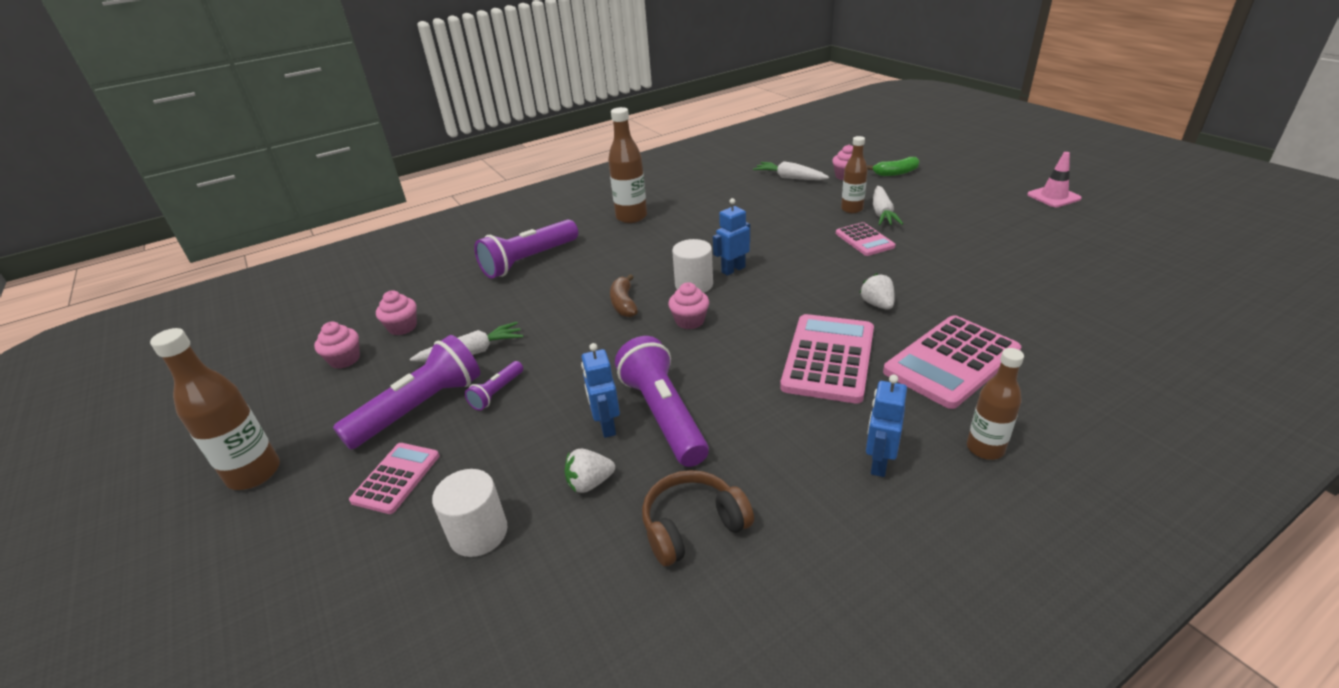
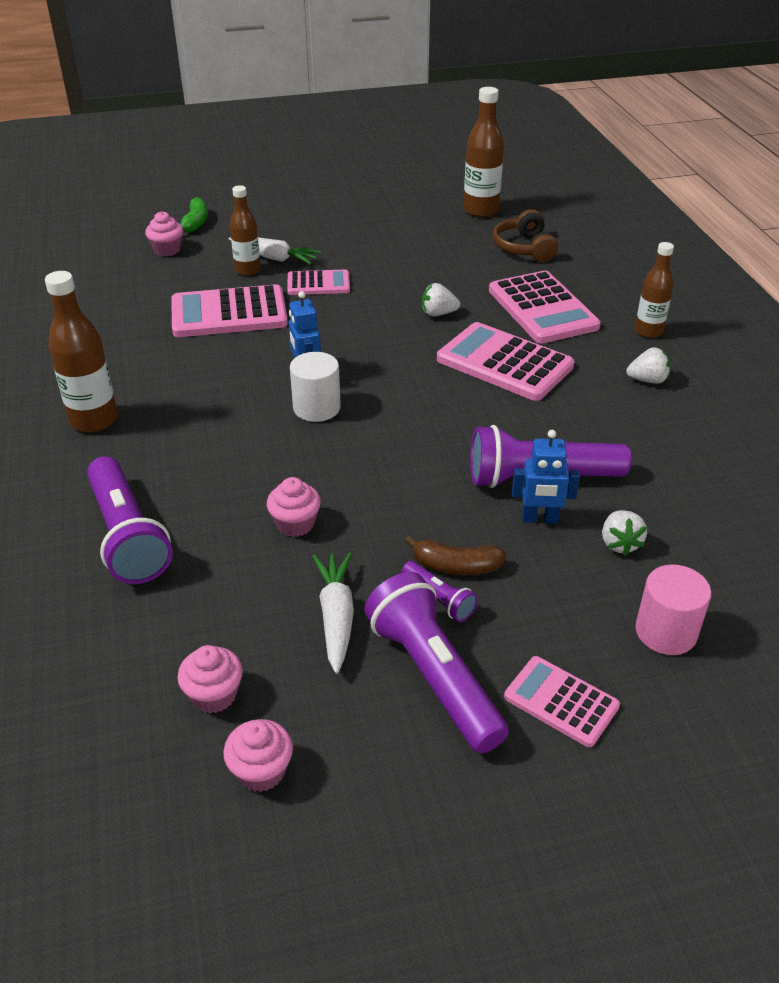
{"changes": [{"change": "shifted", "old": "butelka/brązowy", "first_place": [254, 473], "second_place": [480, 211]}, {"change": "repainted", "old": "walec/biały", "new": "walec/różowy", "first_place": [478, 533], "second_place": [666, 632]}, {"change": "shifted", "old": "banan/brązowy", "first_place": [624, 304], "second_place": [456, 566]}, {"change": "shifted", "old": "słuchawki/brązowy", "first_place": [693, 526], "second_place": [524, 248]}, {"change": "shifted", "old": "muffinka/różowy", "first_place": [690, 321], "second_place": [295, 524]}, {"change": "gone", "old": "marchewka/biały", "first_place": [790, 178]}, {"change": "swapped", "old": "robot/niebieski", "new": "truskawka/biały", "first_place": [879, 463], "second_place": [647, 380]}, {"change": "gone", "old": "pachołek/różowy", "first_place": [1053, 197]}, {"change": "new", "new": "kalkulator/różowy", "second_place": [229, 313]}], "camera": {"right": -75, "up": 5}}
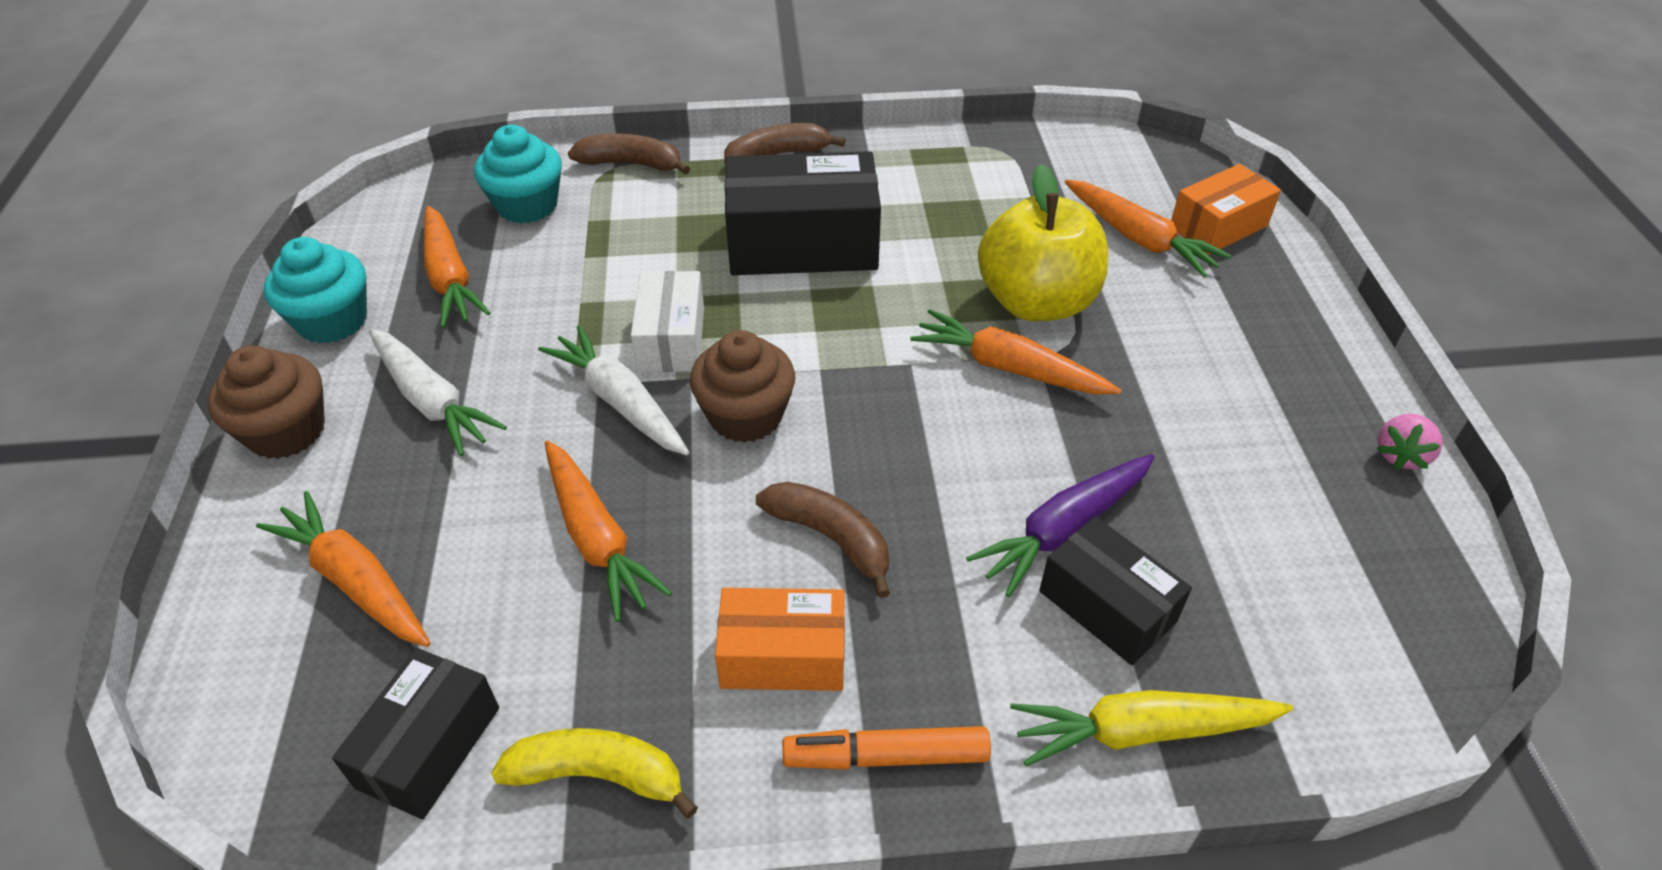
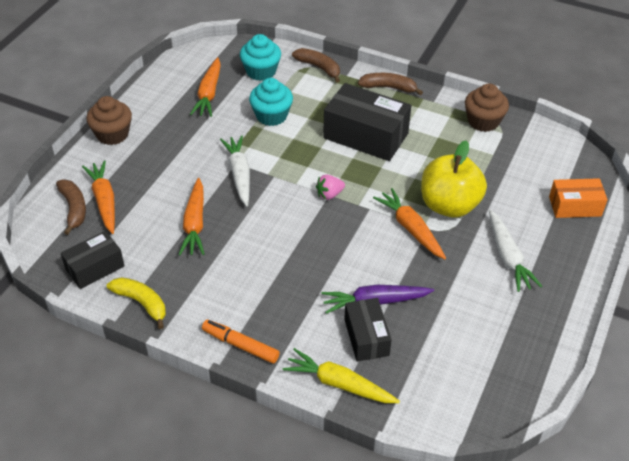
{"changes": [{"change": "shifted", "old": "muffinka/turkusowy", "first_place": [332, 321], "second_place": [271, 116]}, {"change": "shifted", "old": "marchewka/biały", "first_place": [432, 401], "second_place": [508, 257]}, {"change": "gone", "old": "pudełko/biały", "first_place": [671, 339]}, {"change": "shifted", "old": "muffinka/brązowy", "first_place": [745, 416], "second_place": [483, 121]}, {"change": "gone", "old": "pudełko/pomarańczowy", "first_place": [783, 655]}, {"change": "shifted", "old": "banan/brązowy", "first_place": [831, 538], "second_place": [74, 209]}, {"change": "gone", "old": "marchewka/pomarańczowy", "first_place": [1139, 239]}, {"change": "shifted", "old": "truskawka/różowy", "first_place": [1400, 455], "second_place": [329, 194]}], "camera": {"right": 30, "up": 0}}
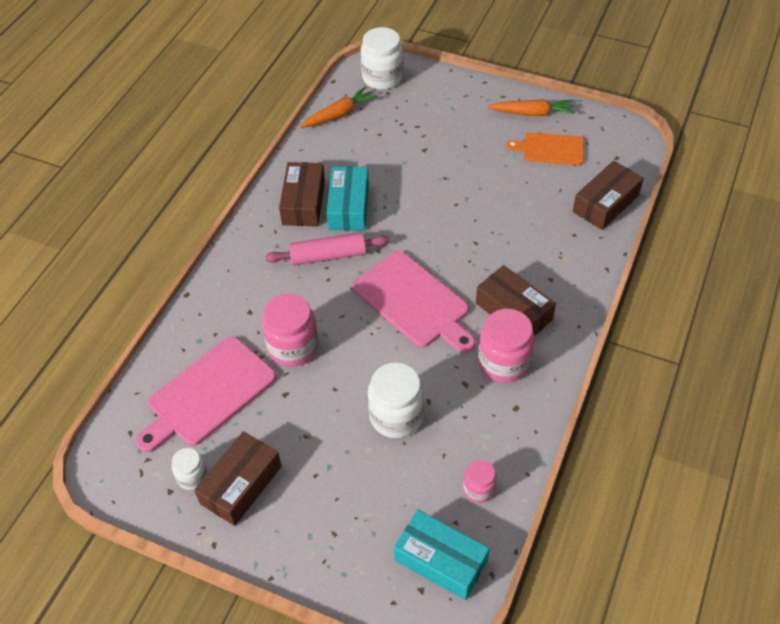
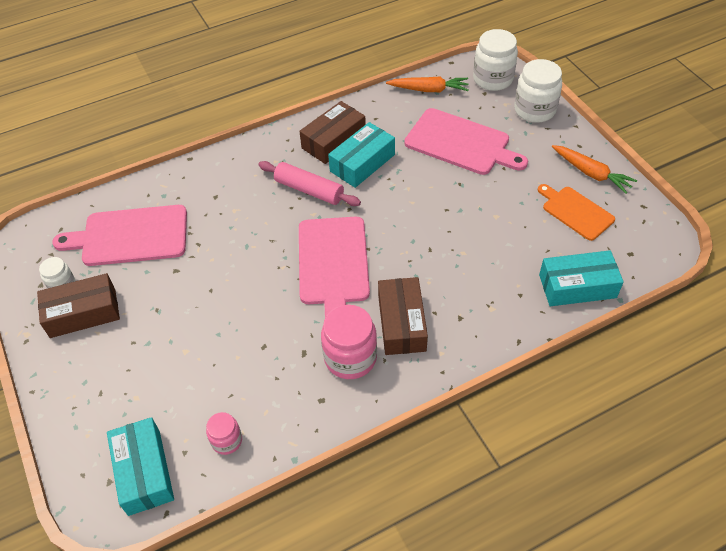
{"changes": [{"change": "gone", "old": "słoik/różowy", "first_place": [293, 347]}, {"change": "shifted", "old": "słoik/biały", "first_place": [396, 416], "second_place": [534, 110]}, {"change": "repainted", "old": "pudełko/brązowy", "new": "pudełko/turkusowy", "first_place": [606, 203], "second_place": [577, 286]}, {"change": "new", "new": "deska do krojenia/różowy", "second_place": [460, 143]}], "camera": {"right": 40, "up": 0}}
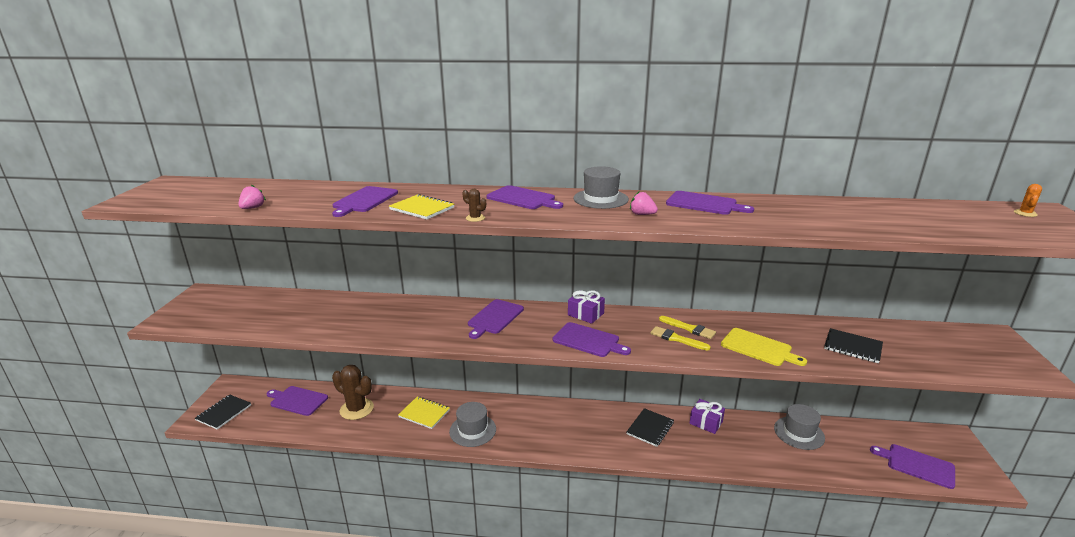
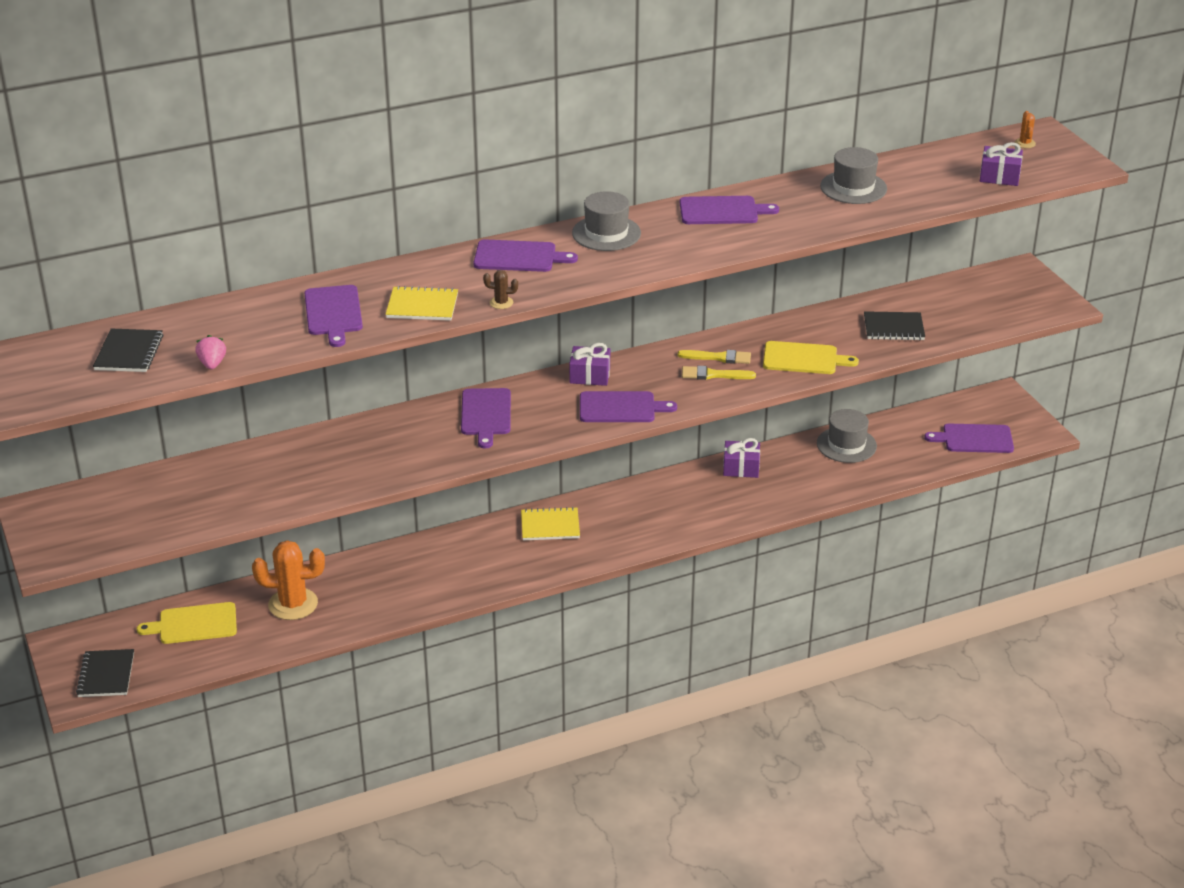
{"changes": [{"change": "repainted", "old": "deska do krojenia/fioletowy", "new": "deska do krojenia/żółty", "first_place": [297, 400], "second_place": [194, 624]}, {"change": "repainted", "old": "kaktus/brązowy", "new": "kaktus/pomarańczowy", "first_place": [356, 409], "second_place": [293, 604]}, {"change": "shifted", "old": "zeszyt/żółty", "first_place": [424, 413], "second_place": [550, 526]}, {"change": "shifted", "old": "kapelusz/szary", "first_place": [472, 430], "second_place": [853, 187]}, {"change": "shifted", "old": "zeszyt/czarny", "first_place": [650, 428], "second_place": [129, 353]}, {"change": "gone", "old": "truskawka/różowy", "first_place": [642, 214]}, {"change": "new", "new": "prezent/fioletowy", "second_place": [999, 176]}], "camera": {"right": -30, "up": 10}}
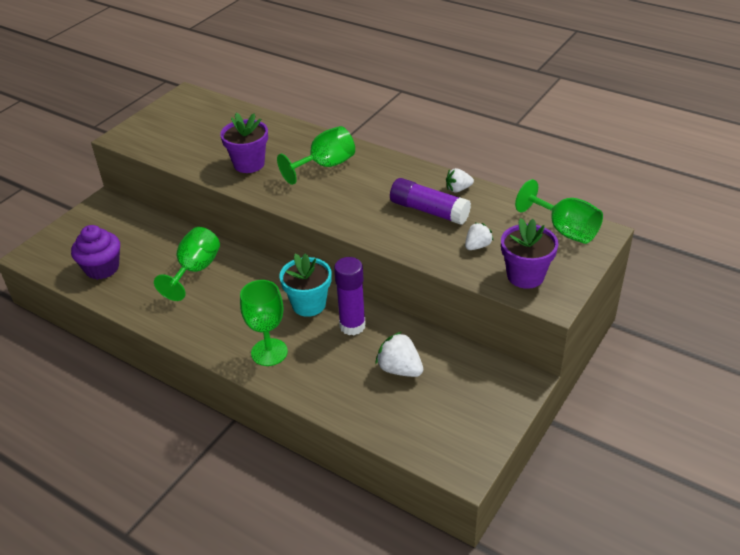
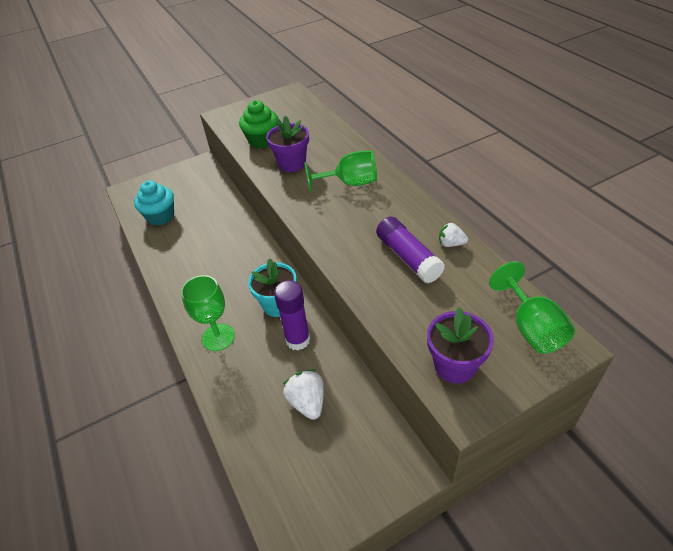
{"changes": [{"change": "repainted", "old": "muffinka/fioletowy", "new": "muffinka/turkusowy", "first_place": [102, 268], "second_place": [160, 216]}, {"change": "gone", "old": "kielich/zielony", "first_place": [195, 270]}, {"change": "gone", "old": "truskawka/biały", "first_place": [477, 246]}, {"change": "new", "new": "muffinka/zielony", "second_place": [262, 140]}], "camera": {"right": 30, "up": 5}}
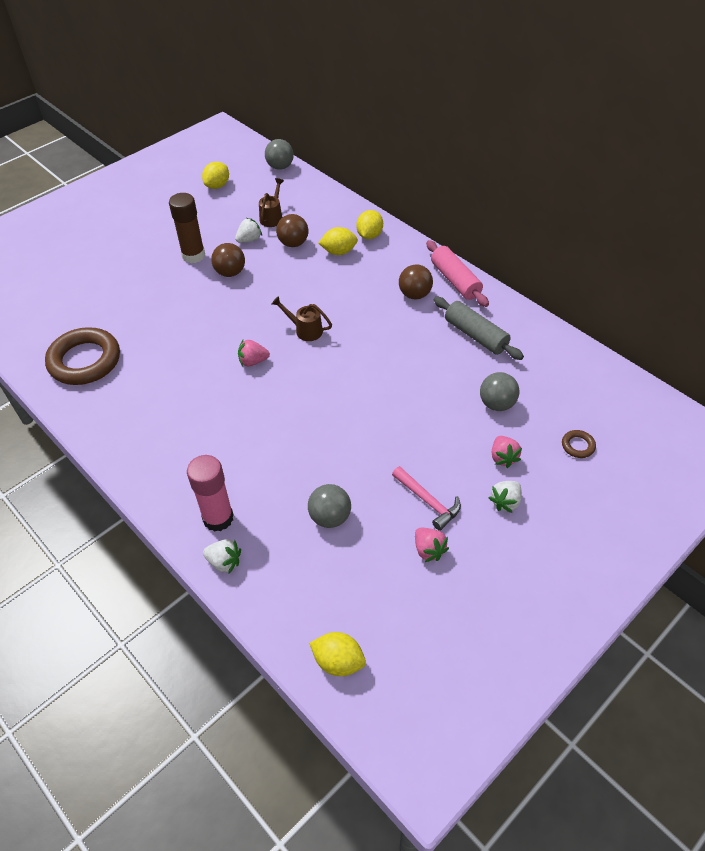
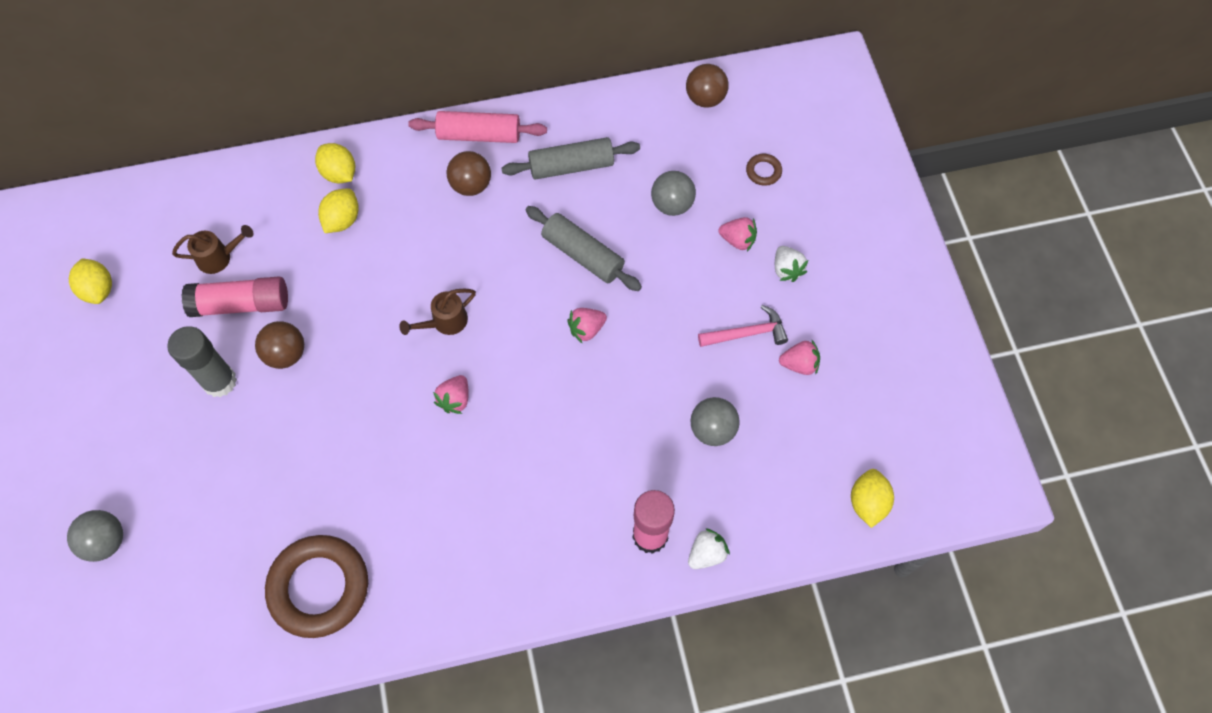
{"changes": [{"change": "repainted", "old": "klej w sztyfcie/brązowy", "new": "klej w sztyfcie/szary", "first_place": [193, 255], "second_place": [220, 381]}, {"change": "swapped", "old": "truskawka/biały", "new": "klej w sztyfcie/różowy", "first_place": [249, 240], "second_place": [241, 304]}, {"change": "rotated", "old": "konewka/brązowy", "first_place": [272, 217], "second_place": [219, 257], "degrees": 120}, {"change": "shifted", "old": "piłka/szary", "first_place": [280, 167], "second_place": [106, 541]}, {"change": "shifted", "old": "piłka/brązowy", "first_place": [293, 243], "second_place": [705, 98]}, {"change": "rotated", "old": "cytryna/żółty", "first_place": [338, 661], "second_place": [867, 502], "degrees": -45}, {"change": "new", "new": "wałek do ciasta/szary", "second_place": [583, 254]}, {"change": "new", "new": "truskawka/różowy", "second_place": [586, 329]}], "camera": {"right": -60, "up": 15}}
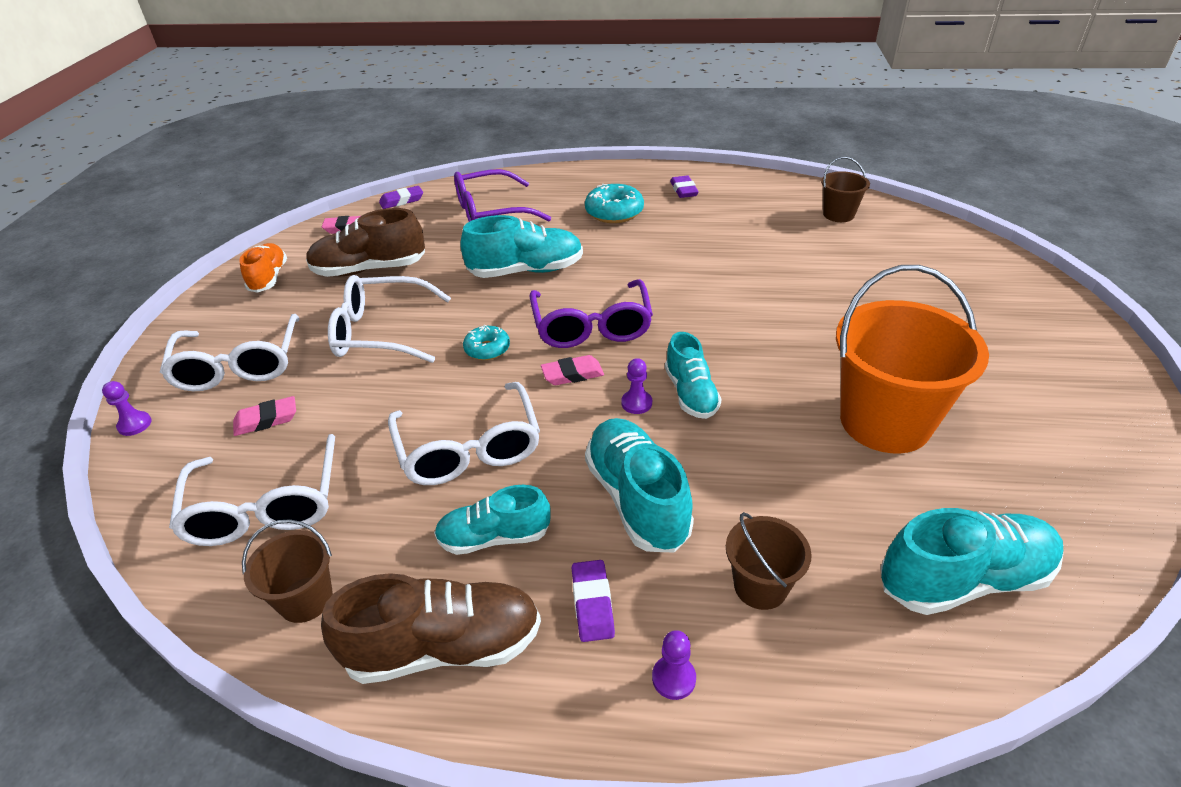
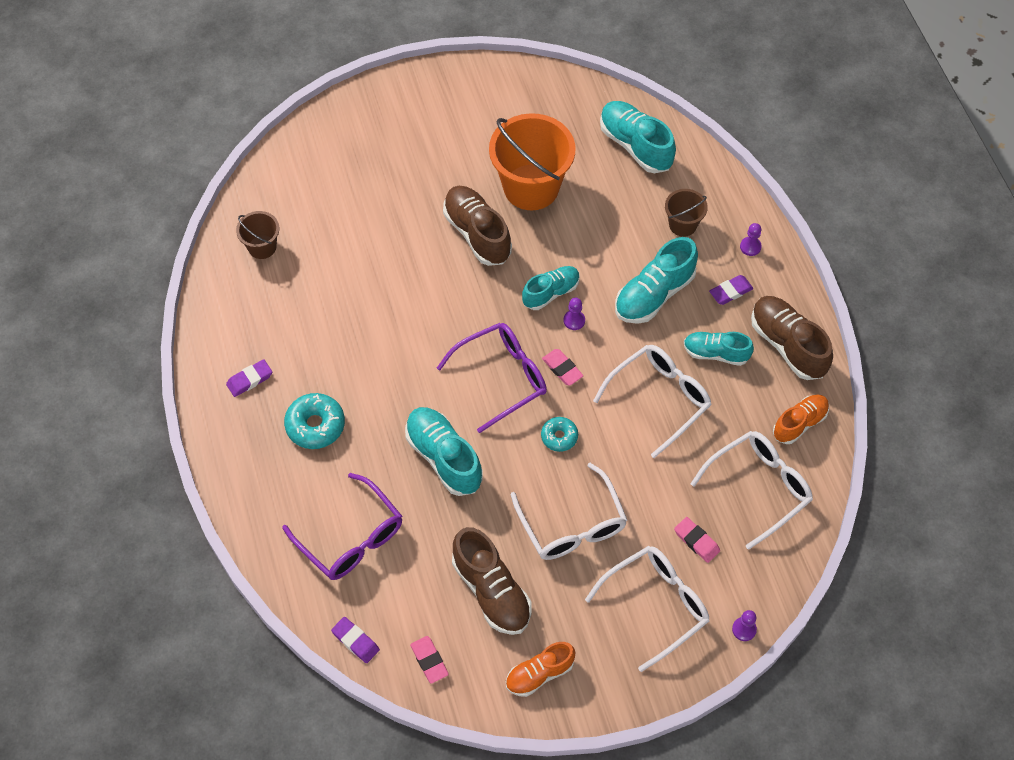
{"changes": [{"change": "swapped", "old": "wiadro/brązowy", "new": "but/pomarańczowy", "first_place": [306, 599], "second_place": [799, 423]}, {"change": "rotated", "old": "but/turkusowy", "first_place": [494, 537], "second_place": [716, 353], "degrees": 135}, {"change": "new", "new": "but/brązowy", "second_place": [477, 233]}], "camera": {"right": -115, "up": 20}}
